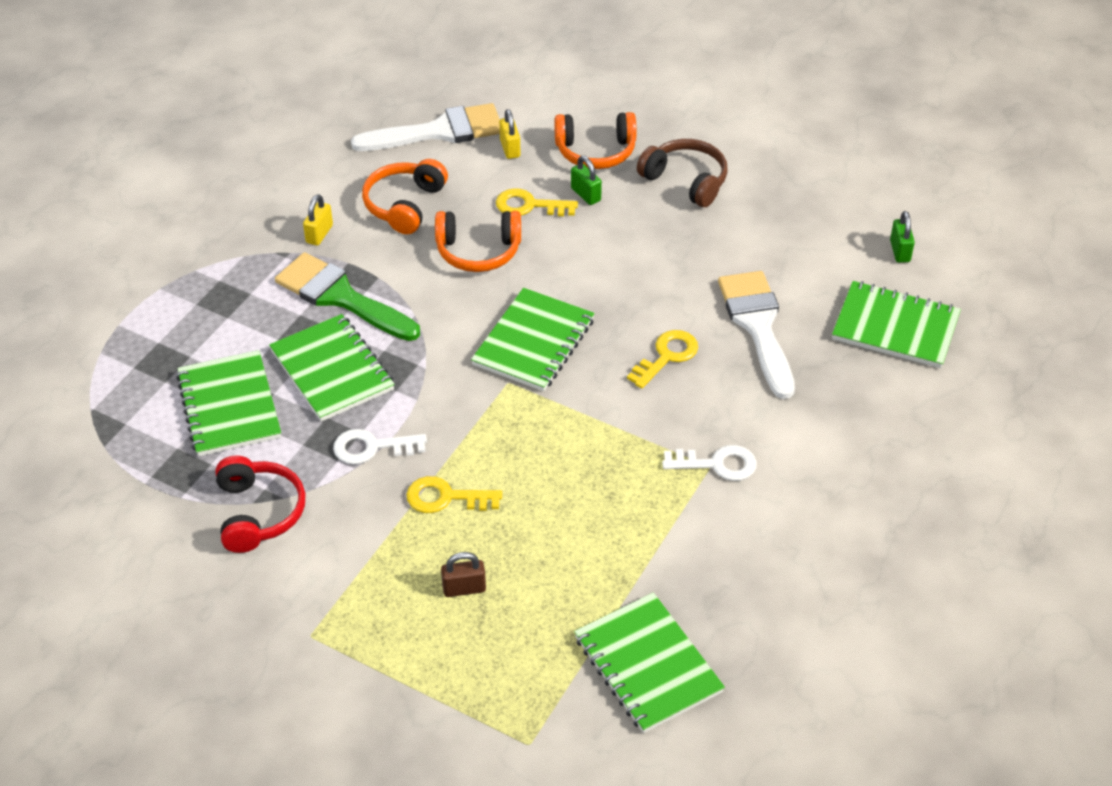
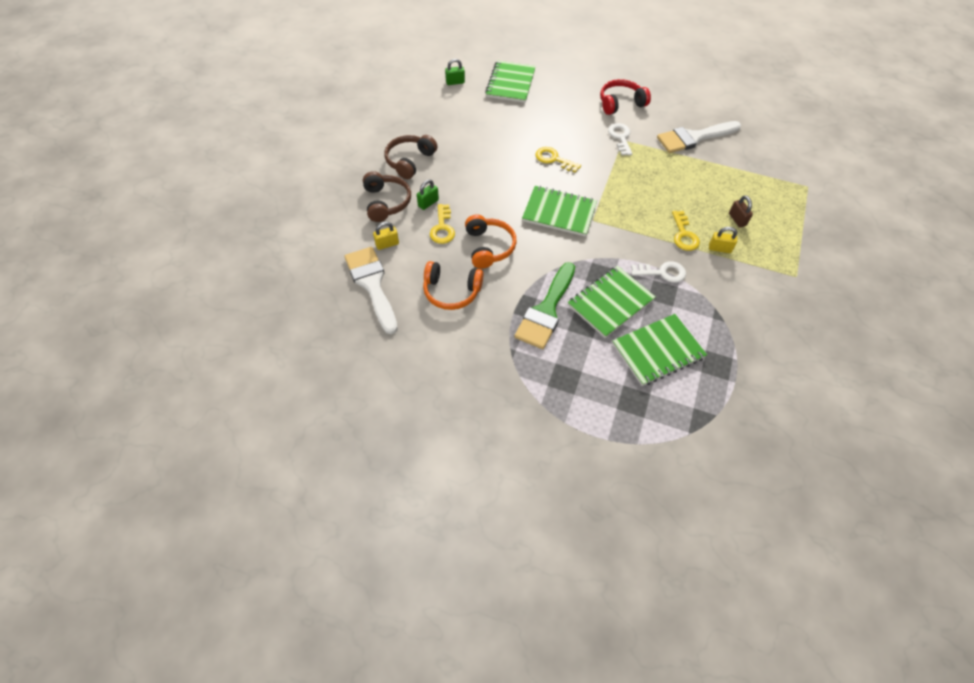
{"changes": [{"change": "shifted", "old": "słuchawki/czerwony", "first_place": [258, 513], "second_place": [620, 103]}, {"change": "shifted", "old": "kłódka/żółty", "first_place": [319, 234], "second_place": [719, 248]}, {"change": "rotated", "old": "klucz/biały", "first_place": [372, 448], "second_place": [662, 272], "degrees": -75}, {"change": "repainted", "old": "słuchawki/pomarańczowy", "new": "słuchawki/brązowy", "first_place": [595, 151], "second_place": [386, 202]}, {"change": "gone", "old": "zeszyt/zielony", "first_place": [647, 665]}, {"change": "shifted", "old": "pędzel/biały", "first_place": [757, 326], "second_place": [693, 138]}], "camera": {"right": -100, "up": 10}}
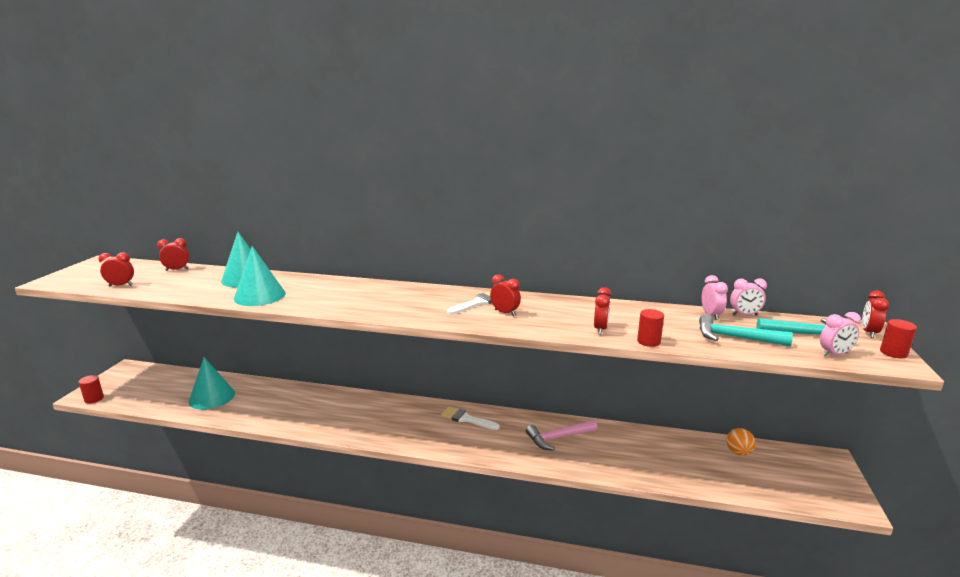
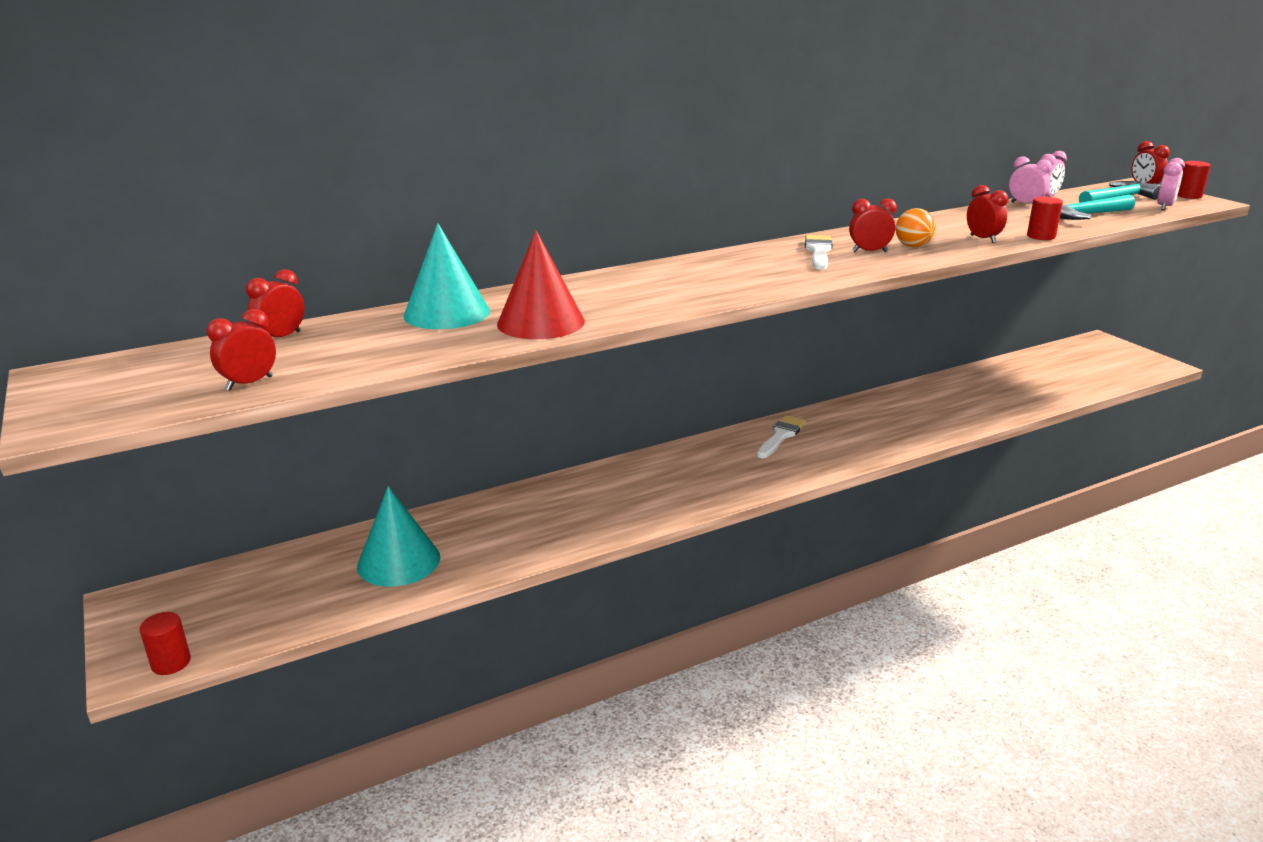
{"changes": [{"change": "repainted", "old": "stożek/turkusowy", "new": "stożek/czerwony", "first_place": [259, 296], "second_place": [541, 322]}, {"change": "rotated", "old": "pędzel/biały", "first_place": [466, 419], "second_place": [781, 436], "degrees": 135}, {"change": "gone", "old": "młotek/różowy", "first_place": [558, 438]}, {"change": "shifted", "old": "piłka/pomarańczowy", "first_place": [738, 452], "second_place": [913, 246]}], "camera": {"right": -40, "up": 5}}
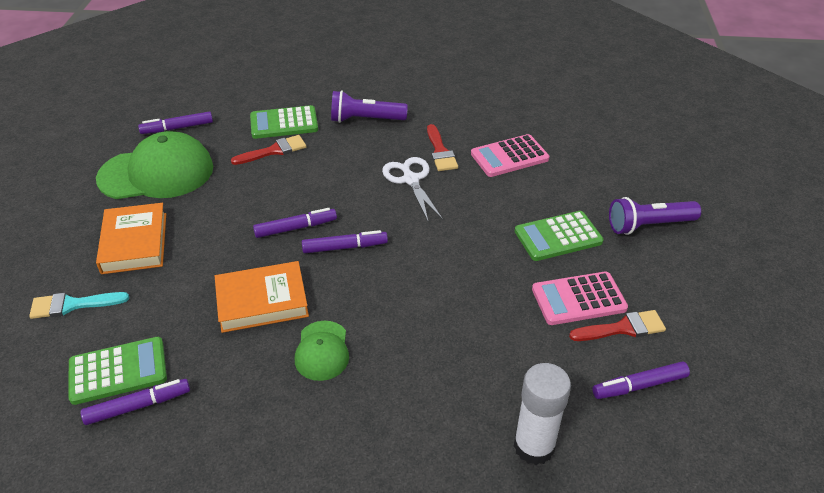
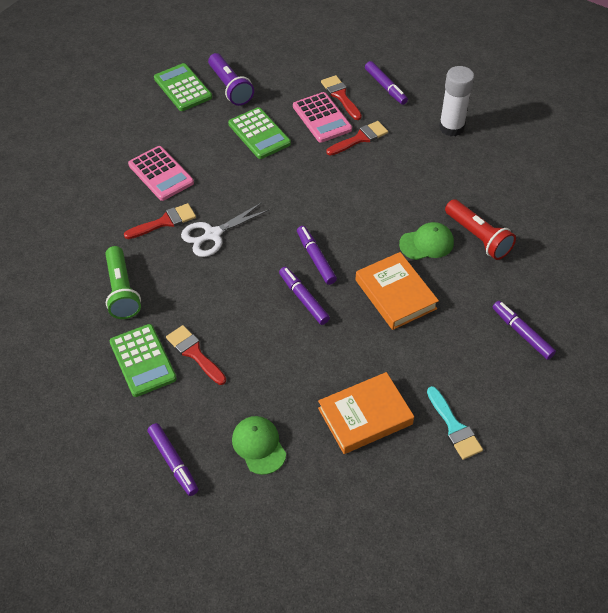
{"changes": [{"change": "shifted", "old": "kalkulator/zielony", "first_place": [118, 371], "second_place": [183, 88]}, {"change": "scaled", "old": "czapka/zielony", "first_place": [157, 173], "second_place": [259, 445], "factor": 0.51}, {"change": "repainted", "old": "latarka/fioletowy", "new": "latarka/zielony", "first_place": [365, 119], "second_place": [121, 291]}, {"change": "new", "new": "pędzel/czerwony", "second_place": [360, 138]}, {"change": "new", "new": "latarka/czerwony", "second_place": [478, 237]}], "camera": {"right": -105, "up": 10}}
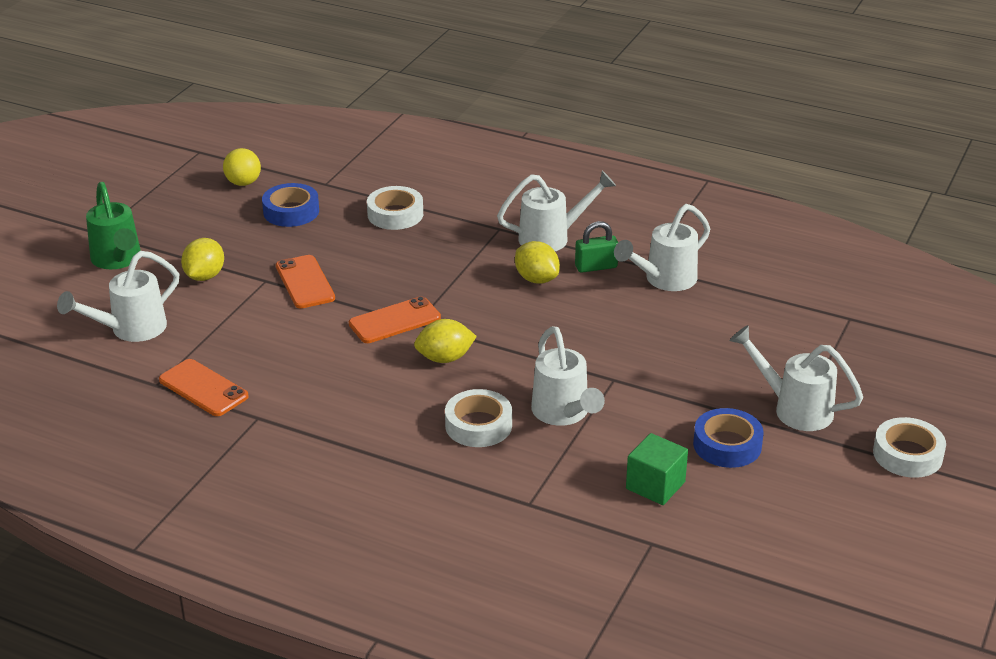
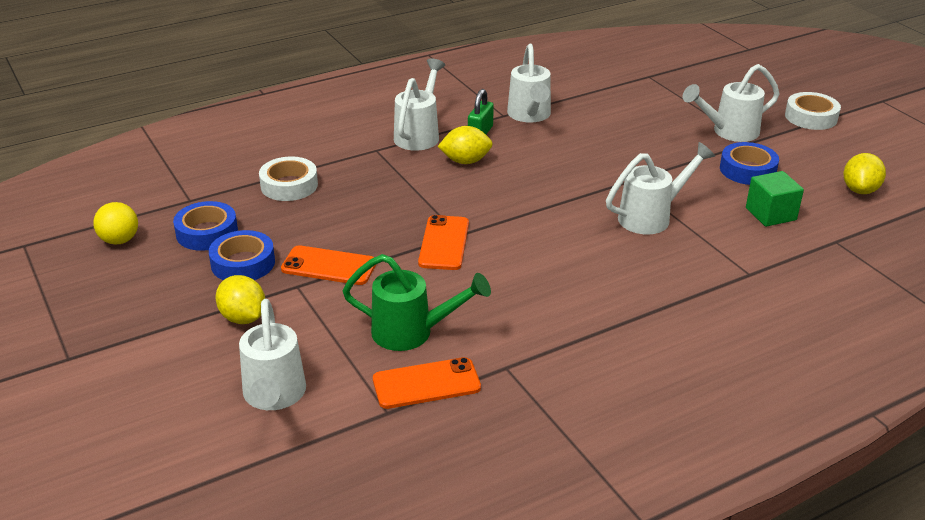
{"changes": [{"change": "shifted", "old": "konewka/zielony", "first_place": [118, 260], "second_place": [413, 333]}, {"change": "shifted", "old": "cytryna/żółty", "first_place": [445, 358], "second_place": [860, 190]}, {"change": "gone", "old": "taśma klejąca/biały", "first_place": [478, 425]}, {"change": "rotated", "old": "konewka/biały", "first_place": [564, 414], "second_place": [652, 217], "degrees": -45}, {"change": "new", "new": "taśma klejąca/niebieski", "second_place": [243, 263]}], "camera": {"right": -55, "up": 0}}
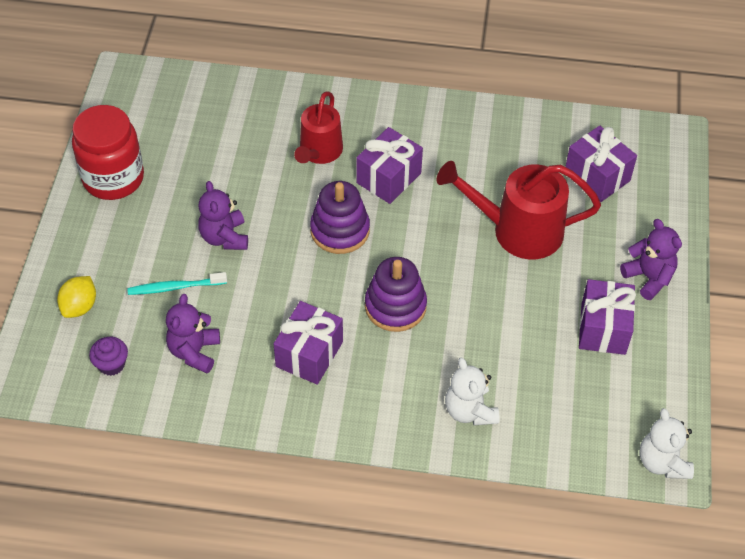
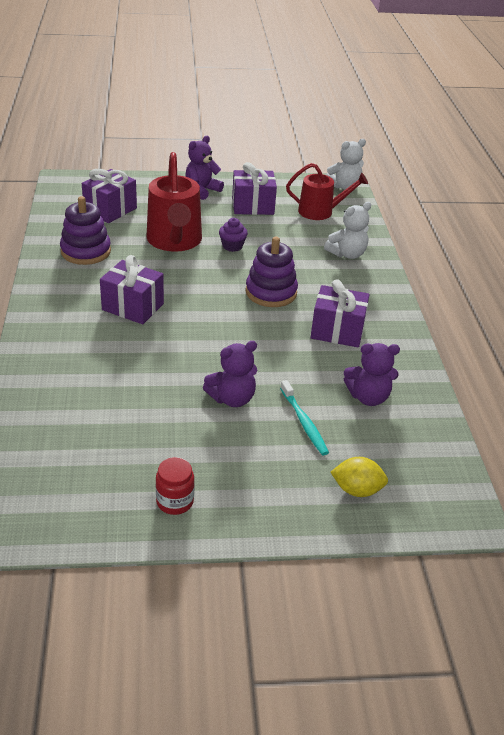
{"changes": [{"change": "scaled", "old": "słoik/czerwony", "first_place": [113, 178], "second_place": [175, 501], "factor": 0.5}, {"change": "shifted", "old": "muffinka/fioletowy", "first_place": [111, 364], "second_place": [232, 246]}, {"change": "shifted", "old": "konewka/czerwony", "first_place": [319, 152], "second_place": [320, 211]}, {"change": "shifted", "old": "zabawka nakładanka/fioletowy", "first_place": [340, 230], "second_place": [86, 251]}], "camera": {"right": -105, "up": -15}}
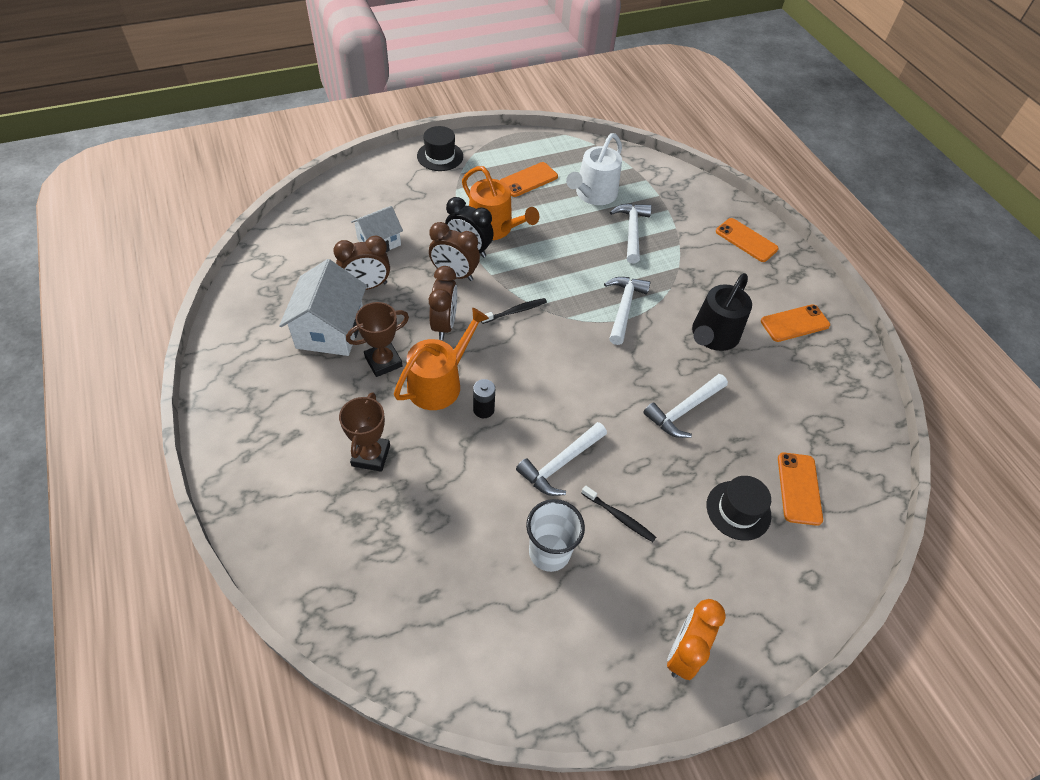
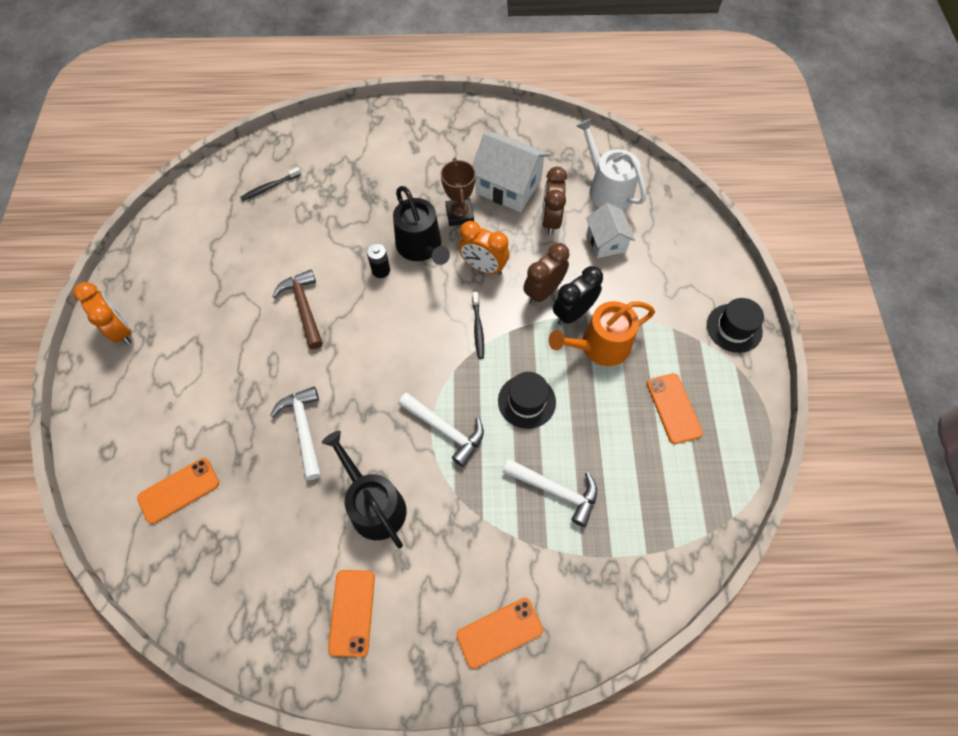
{"changes": [{"change": "gone", "old": "puchar/brązowy", "first_place": [371, 455]}, {"change": "repainted", "old": "konewka/pomarańczowy", "new": "konewka/czarny", "first_place": [439, 383], "second_place": [421, 247]}, {"change": "repainted", "old": "budzik/brązowy", "new": "budzik/pomarańczowy", "first_place": [444, 324], "second_place": [483, 267]}, {"change": "repainted", "old": "młotek/biały", "new": "młotek/brązowy", "first_place": [560, 464], "second_place": [304, 308]}, {"change": "gone", "old": "szklanka/biały", "first_place": [549, 552]}, {"change": "shifted", "old": "konewka/biały", "first_place": [593, 194], "second_place": [607, 189]}, {"change": "shifted", "old": "szczoteczka do zębów/czarny", "first_place": [619, 517], "second_place": [270, 187]}, {"change": "shifted", "old": "kapelusz/czarny", "first_place": [738, 510], "second_place": [526, 401]}, {"change": "rotated", "old": "telefon/pomarańczowy", "first_place": [799, 488], "second_place": [179, 490], "degrees": -60}], "camera": {"right": 115, "up": 10}}
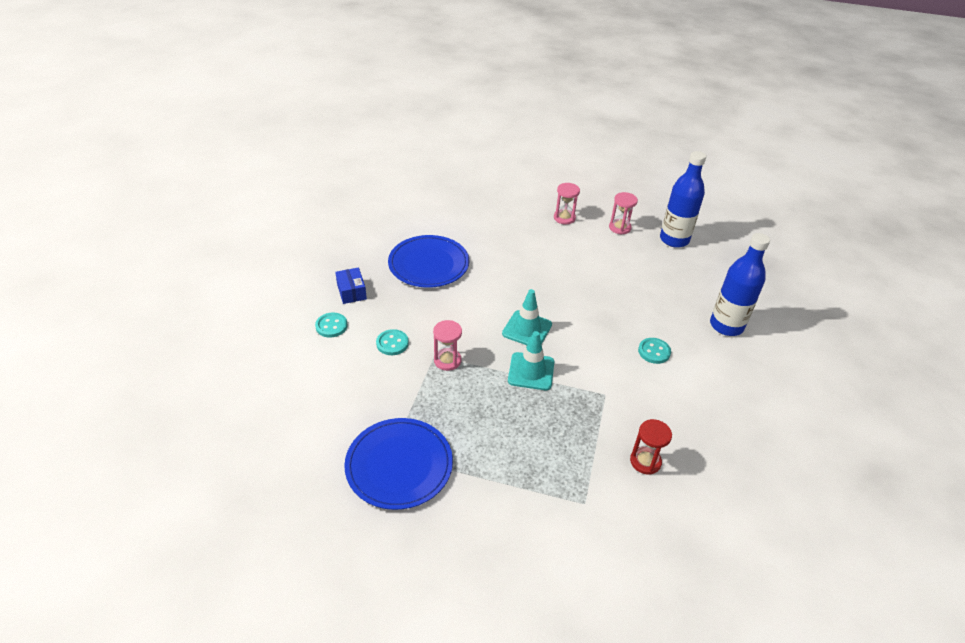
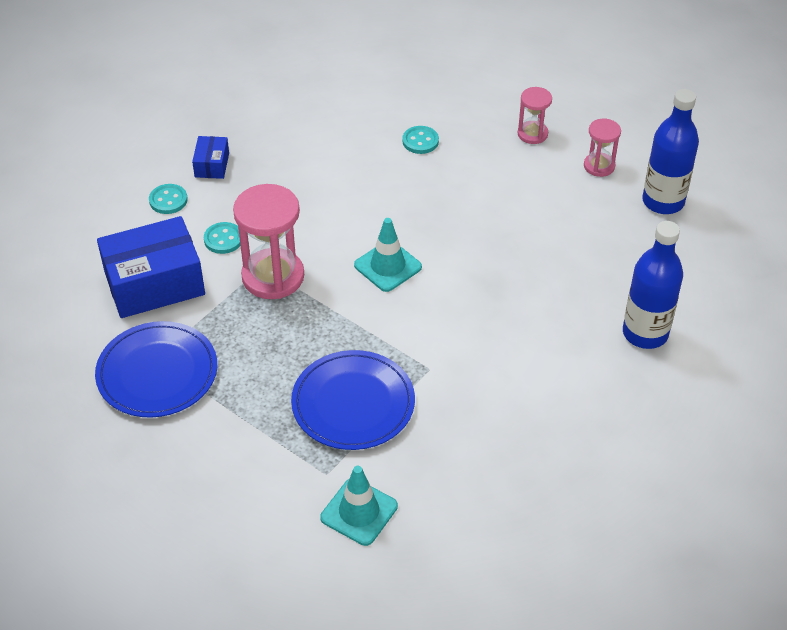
{"changes": [{"change": "shifted", "old": "talerz/niebieski", "first_place": [428, 264], "second_place": [353, 403]}, {"change": "scaled", "old": "klepsydra/różowy", "first_place": [447, 360], "second_place": [273, 276], "factor": 1.85}, {"change": "shifted", "old": "pachołek/turkusowy", "first_place": [531, 371], "second_place": [359, 512]}, {"change": "gone", "old": "klepsydra/czerwony", "first_place": [645, 461]}, {"change": "shifted", "old": "guzik/turkusowy", "first_place": [654, 351], "second_place": [420, 141]}, {"change": "new", "new": "pudełko/niebieski", "second_place": [154, 283]}], "camera": {"right": 25, "up": 5}}
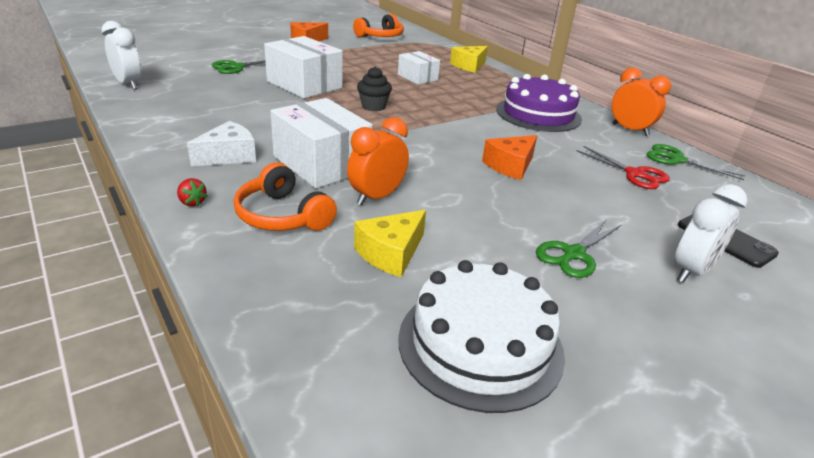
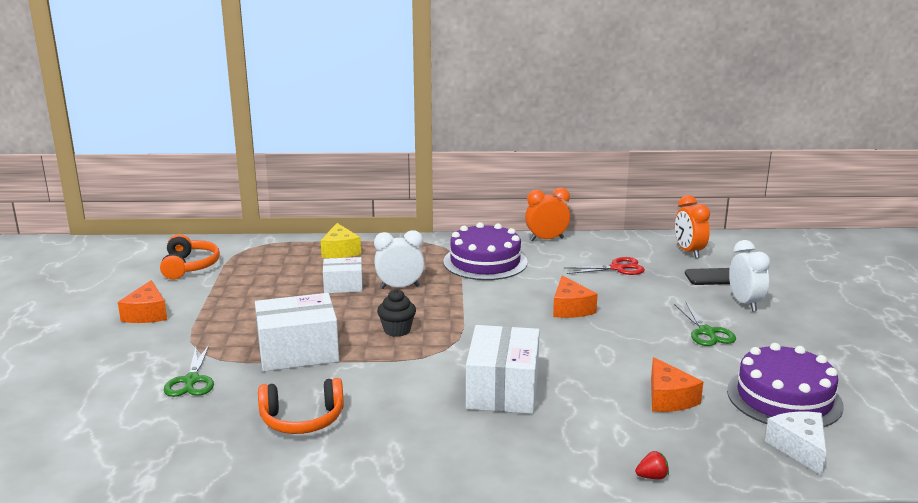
{"changes": [{"change": "shifted", "old": "budzik/biały", "first_place": [128, 84], "second_place": [400, 287]}, {"change": "shifted", "old": "truskawka/czerwony", "first_place": [192, 202], "second_place": [652, 477]}, {"change": "shifted", "old": "ser/biały", "first_place": [228, 156], "second_place": [799, 448]}, {"change": "shifted", "old": "słuchawki/pomarańczowy", "first_place": [282, 216], "second_place": [302, 419]}, {"change": "rotated", "old": "pudełko/biały", "first_place": [321, 163], "second_place": [502, 390], "degrees": -75}, {"change": "shifted", "old": "budzik/pomarańczowy", "first_place": [377, 197], "second_place": [689, 252]}, {"change": "repainted", "old": "ser/żółty", "new": "ser/pomarańczowy", "first_place": [391, 253], "second_place": [668, 398]}, {"change": "repainted", "old": "tort/biały", "new": "tort/fioletowy", "first_place": [480, 344], "second_place": [784, 398]}, {"change": "gone", "old": "nożyczki/zielony", "first_place": [676, 159]}], "camera": {"right": -55, "up": -10}}
